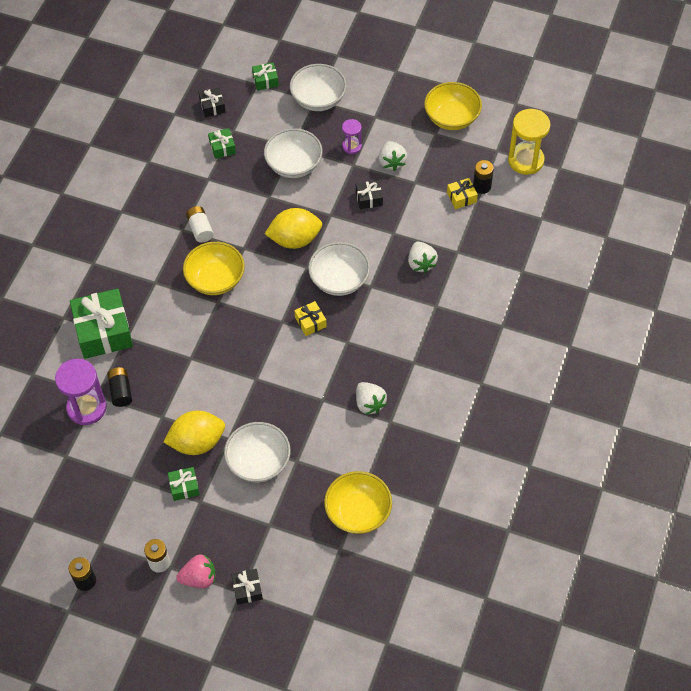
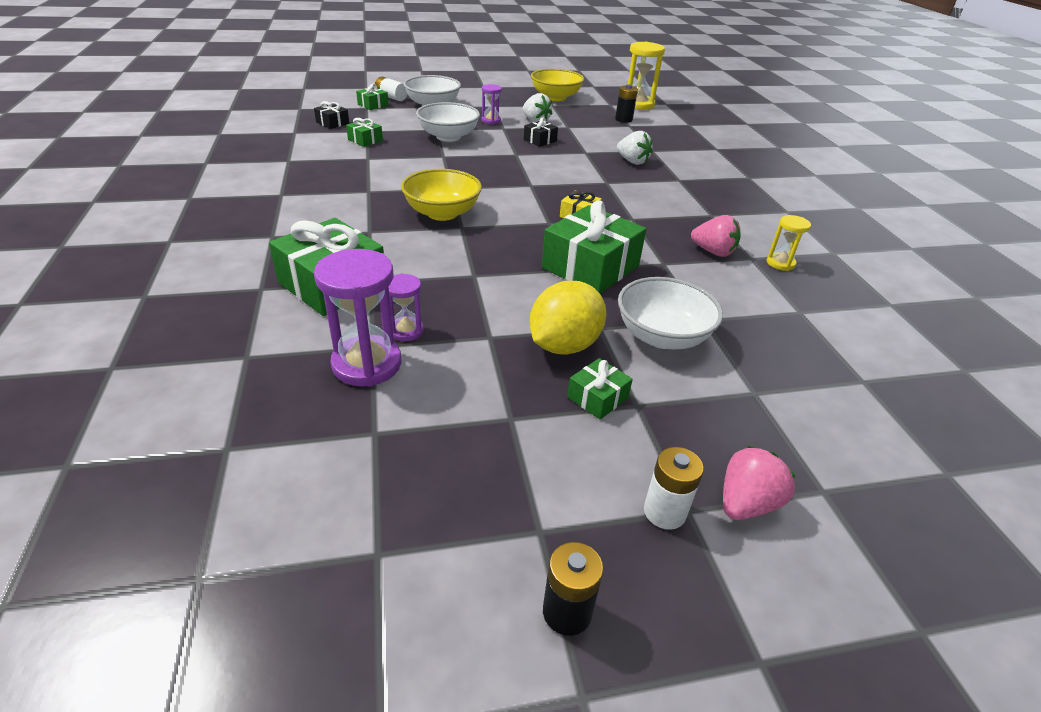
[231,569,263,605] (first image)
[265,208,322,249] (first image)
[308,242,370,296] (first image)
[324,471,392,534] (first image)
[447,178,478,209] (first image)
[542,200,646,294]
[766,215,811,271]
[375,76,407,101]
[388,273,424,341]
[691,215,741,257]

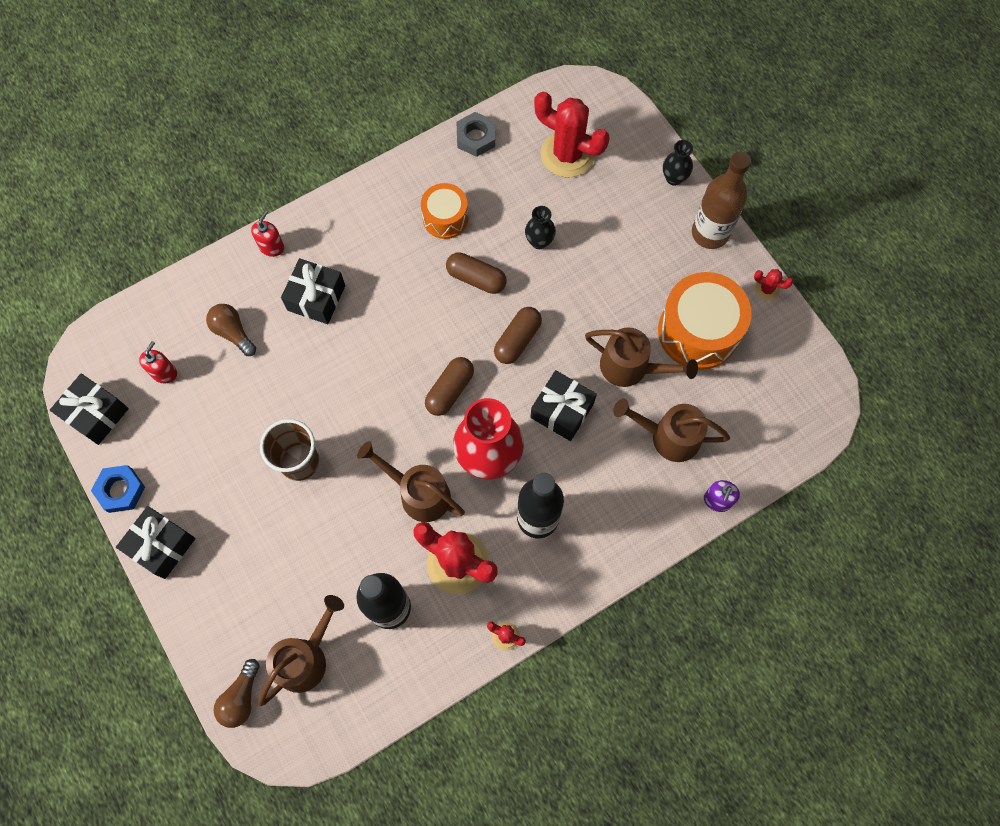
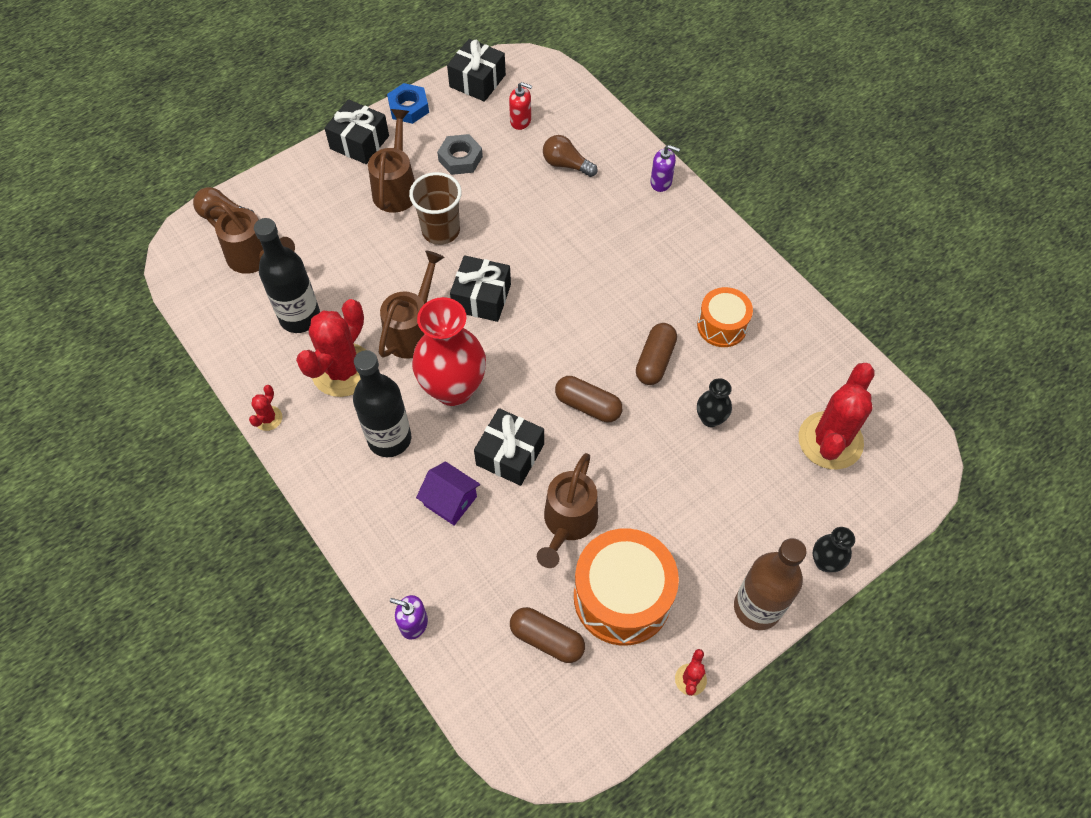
[416,461,480,525]
[450,255,511,322]
[510,607,585,663]
[437,134,483,175]
[368,109,415,213]
[650,145,680,192]
[543,135,598,177]

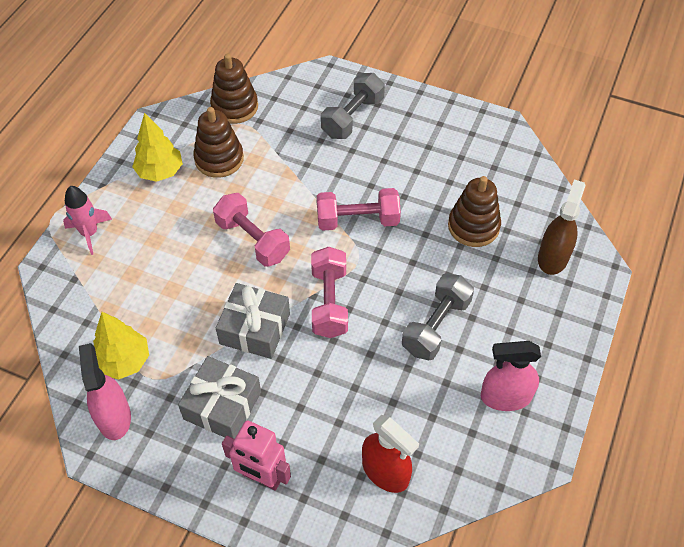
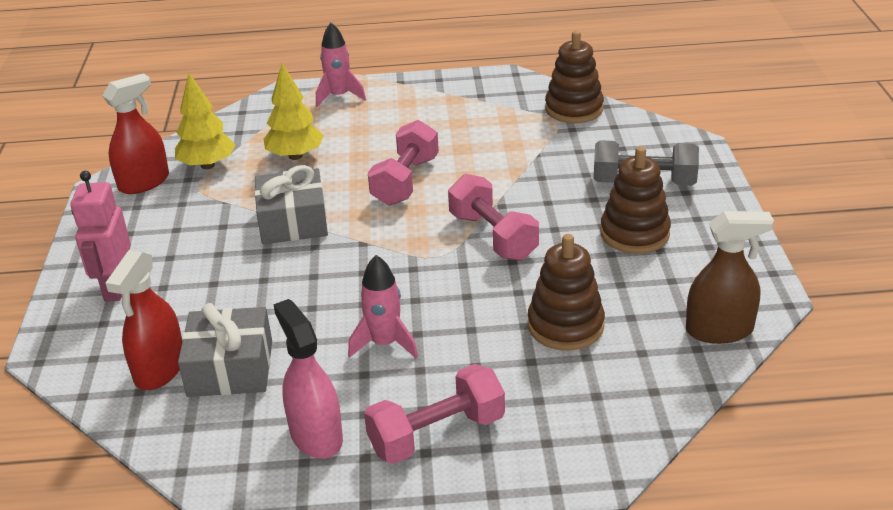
[264,63,324,160]
[178,303,272,397]
[600,146,671,254]
[364,364,505,464]
[686,211,774,344]
[348,255,418,358]
[102,74,169,194]

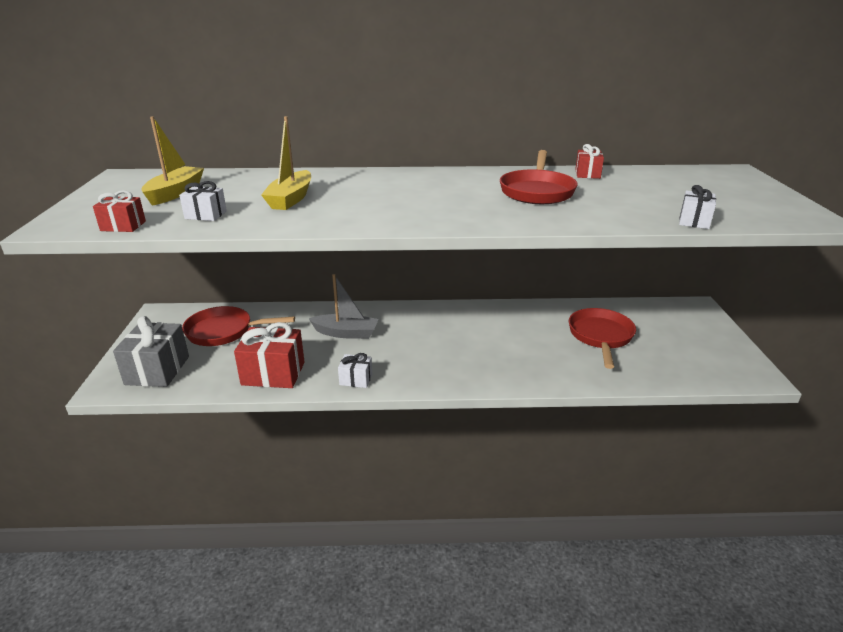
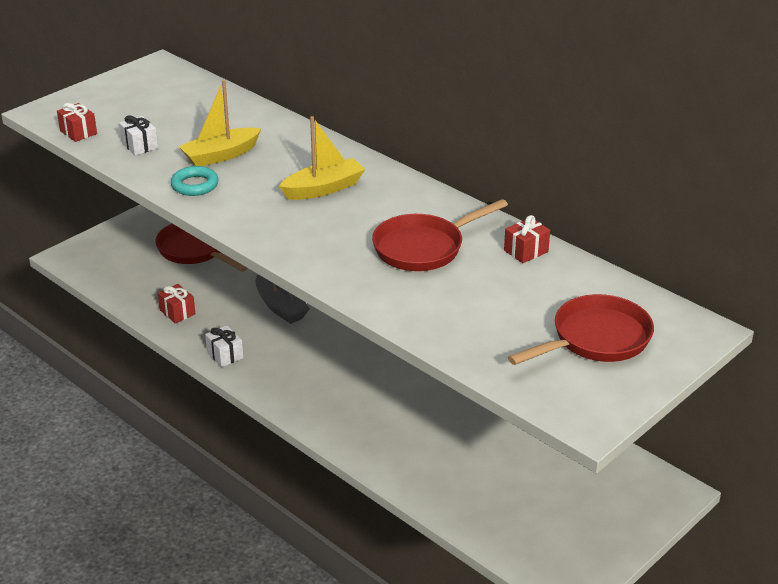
[113,316,189,387] (first image)
[679,185,716,229] (first image)
[171,166,219,196]
[279,116,365,200]
[508,294,654,365]
[158,284,195,323]

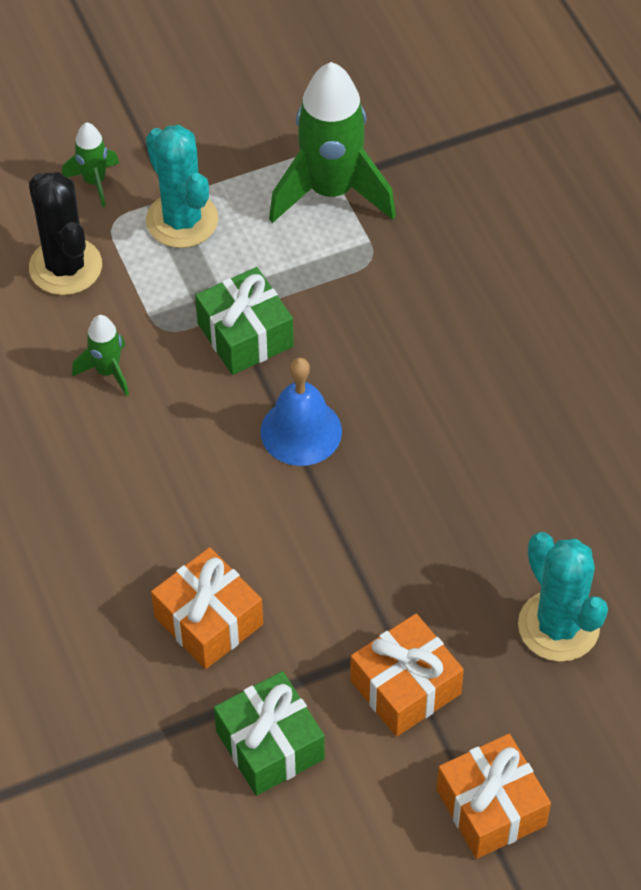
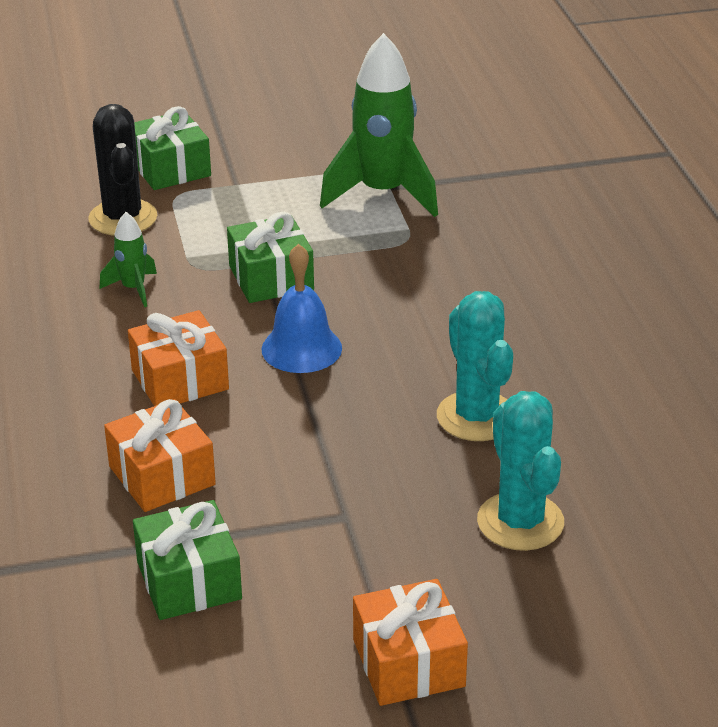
[437,291,513,441]
[128,310,229,406]
[134,106,211,190]

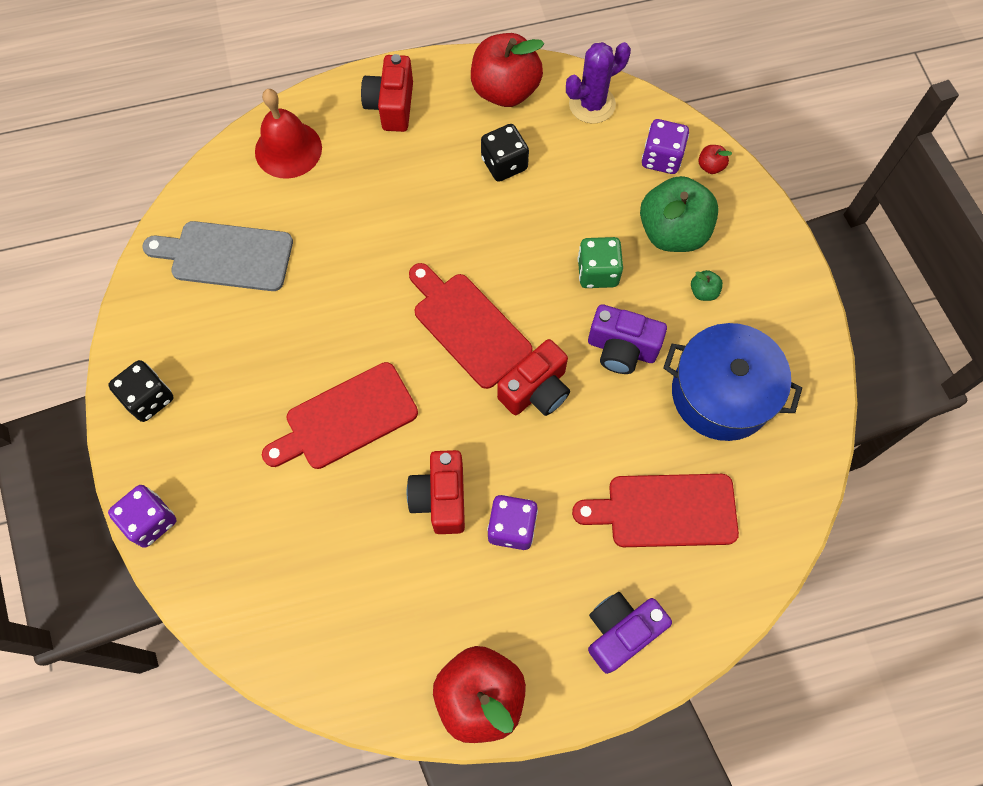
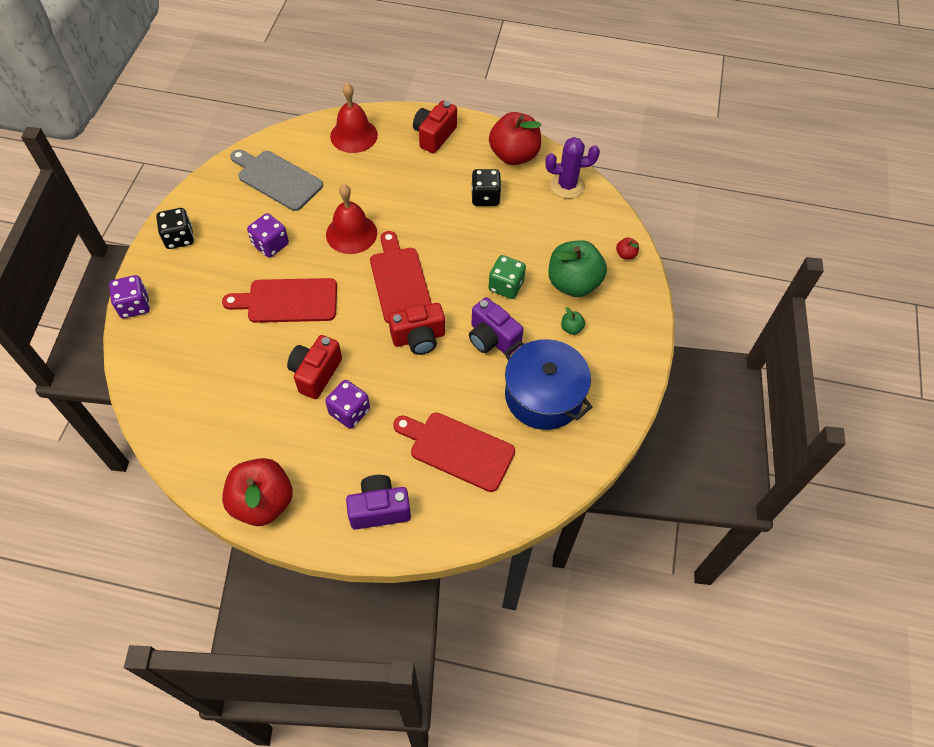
[326,184,377,254]
[247,213,289,258]

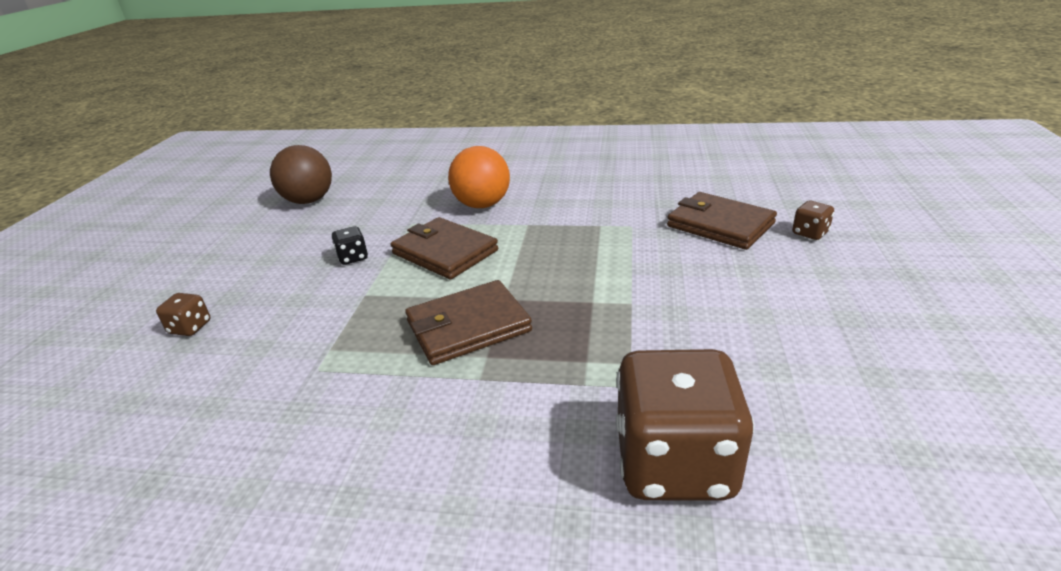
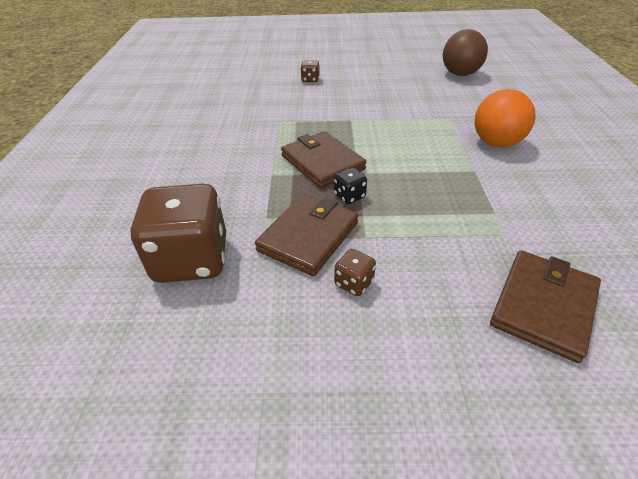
[334,167,367,204]
[255,194,358,276]
[334,249,376,296]

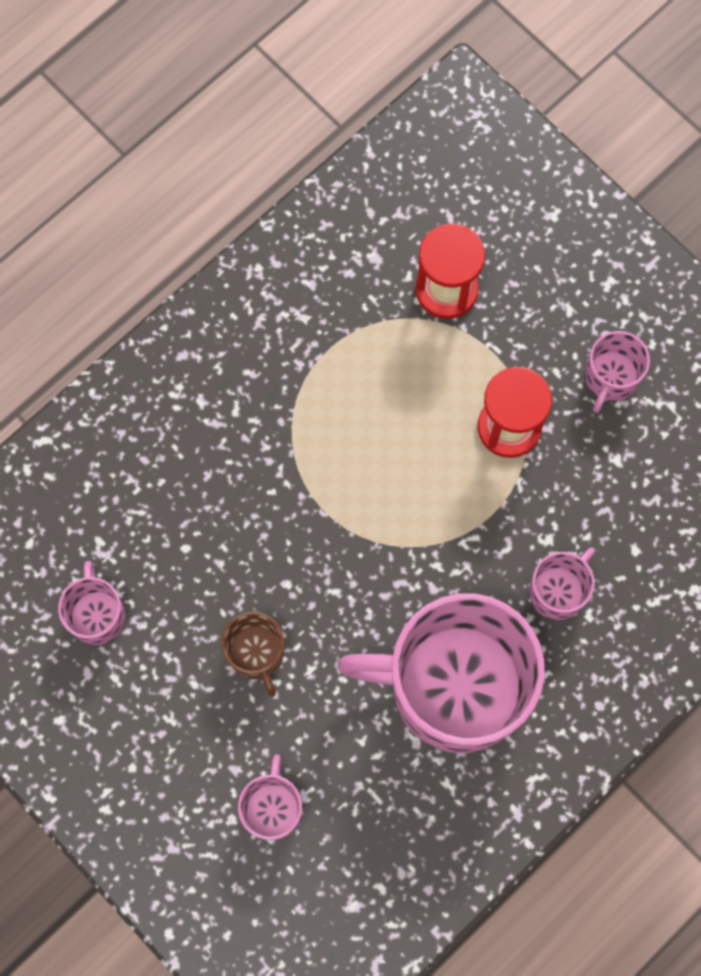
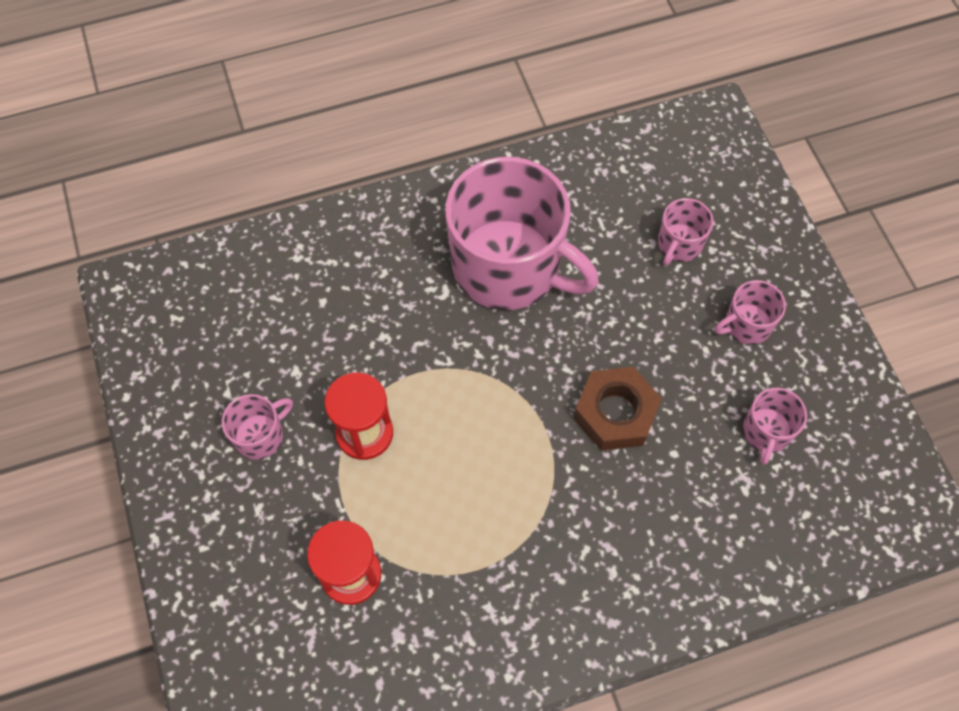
[221,612,284,697] (first image)
[574,367,662,451]
[715,280,786,345]

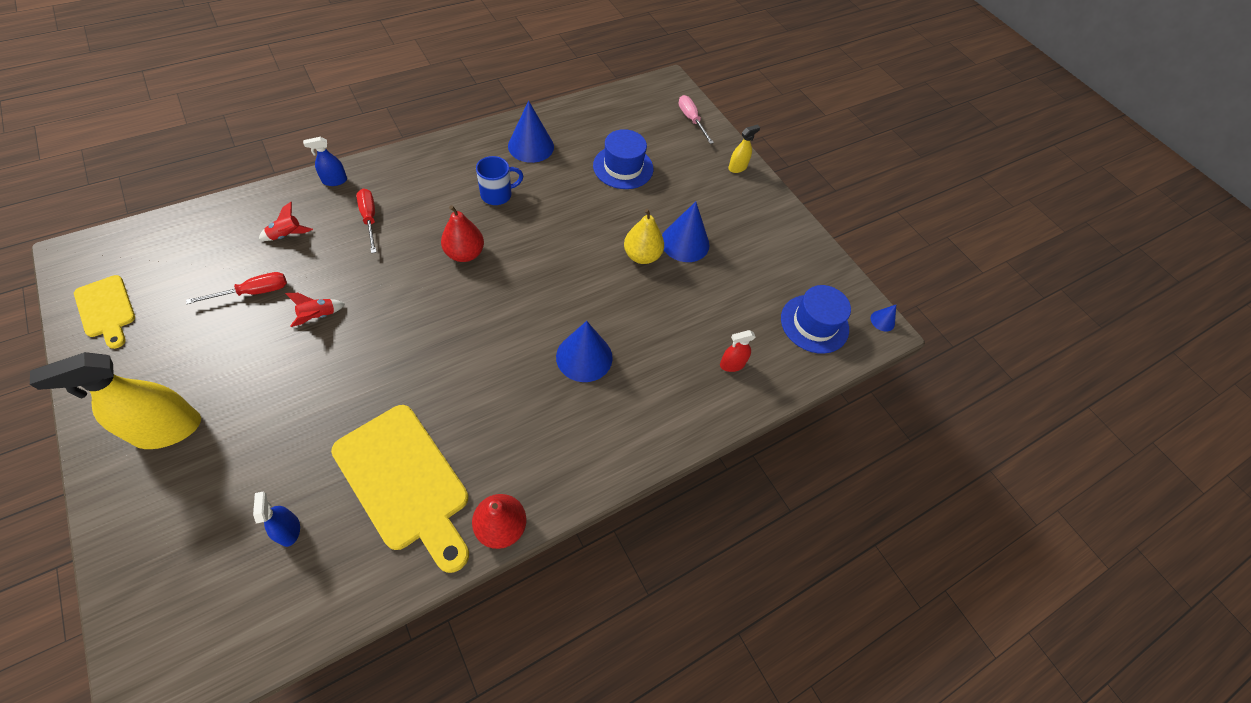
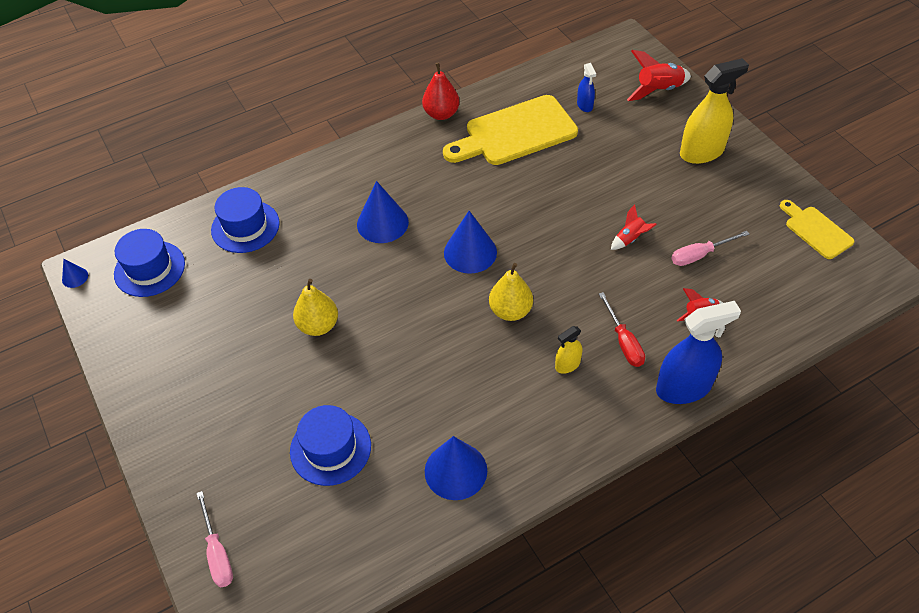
[476,156,523,205] (first image)
[627,50,691,101]
[444,211,497,274]
[555,326,582,374]
[211,187,280,253]
[671,231,750,266]
[489,263,533,321]
[443,95,578,165]
[656,301,741,404]

